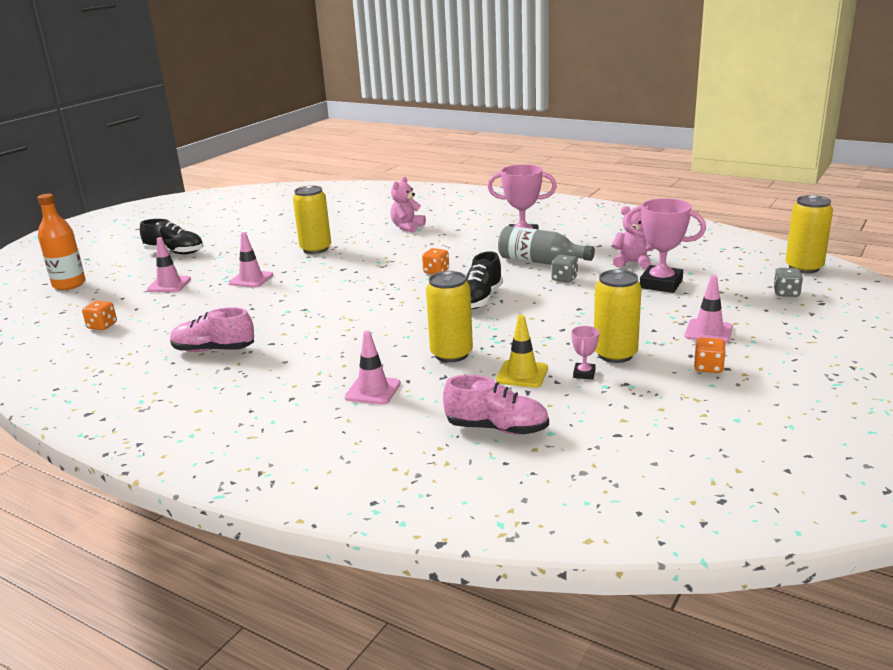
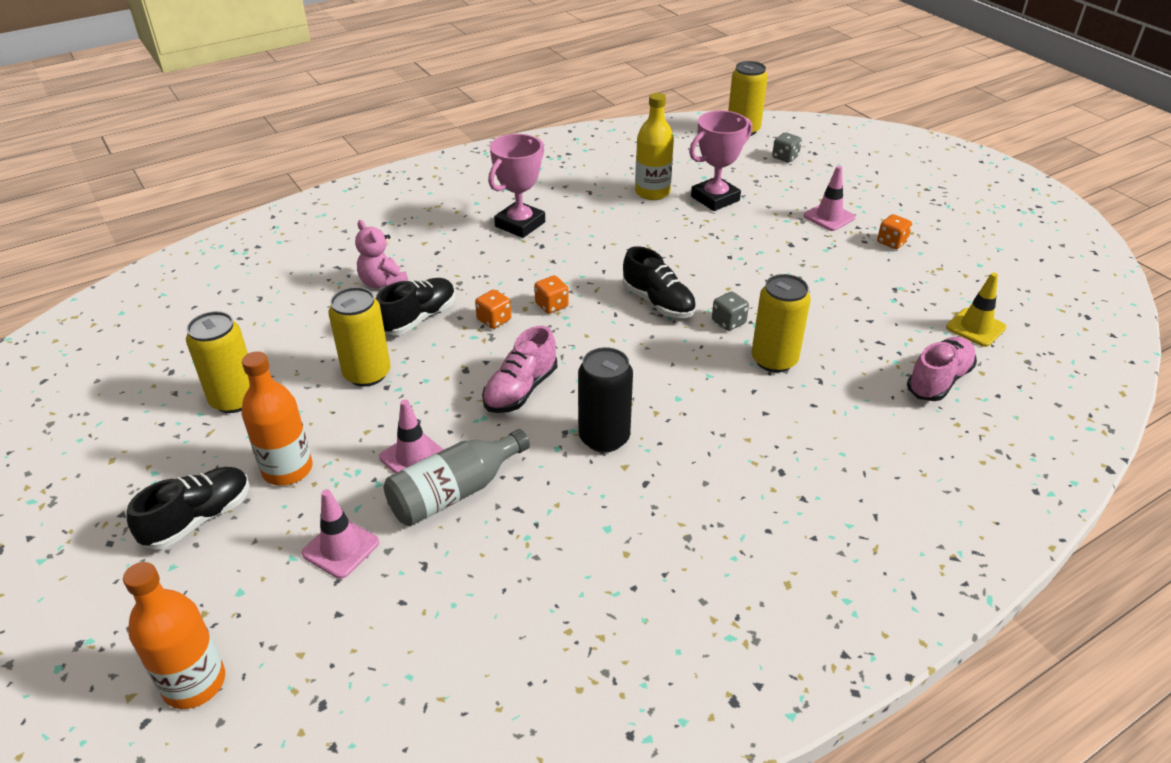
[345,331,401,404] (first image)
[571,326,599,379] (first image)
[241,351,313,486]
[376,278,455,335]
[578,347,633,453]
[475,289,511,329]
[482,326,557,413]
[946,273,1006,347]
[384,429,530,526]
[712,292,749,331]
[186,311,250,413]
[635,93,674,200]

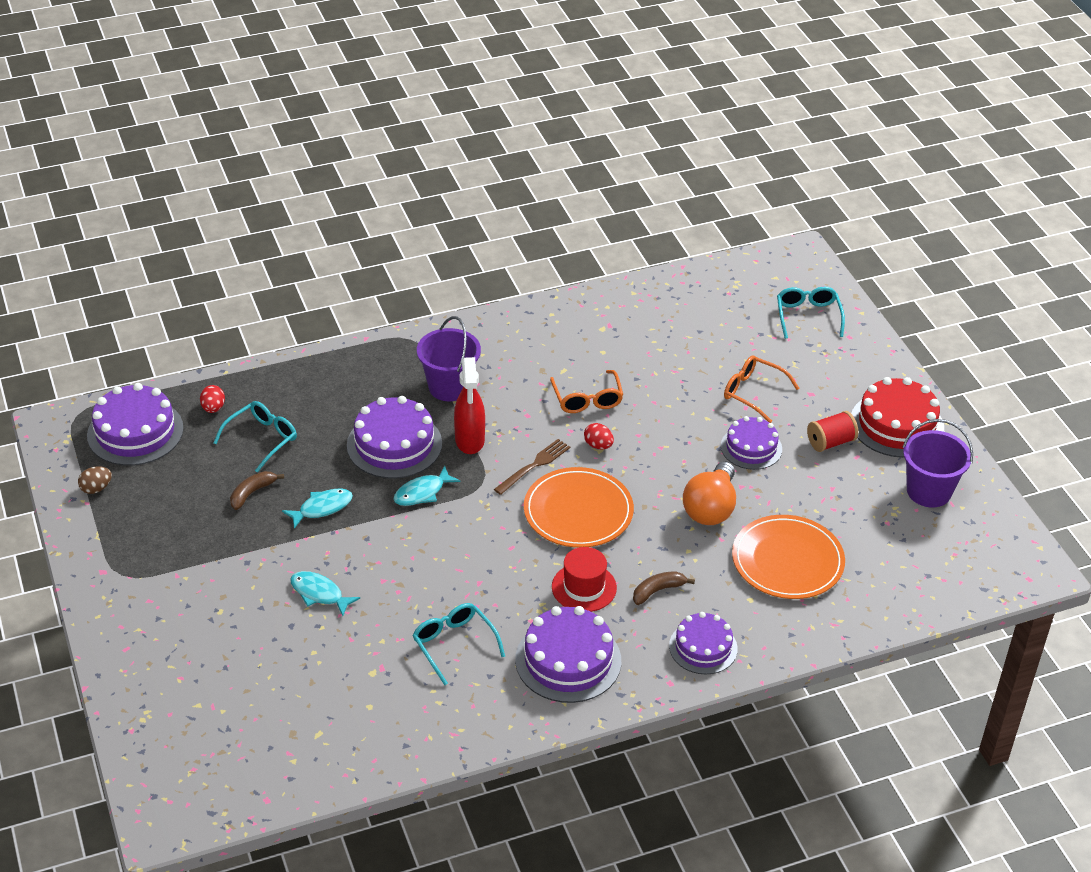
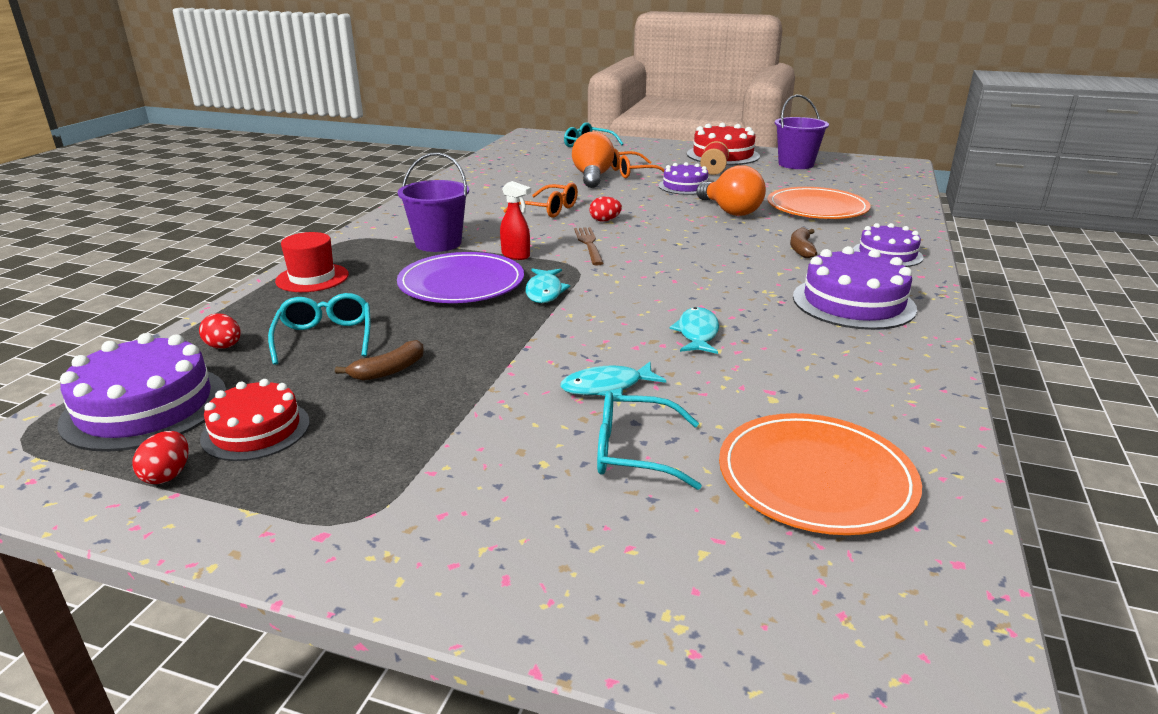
[200,379,310,461]
[572,131,614,188]
[669,307,719,354]
[597,391,702,490]
[719,413,922,535]
[275,232,349,292]
[397,252,524,303]
[132,431,189,484]
[335,340,424,381]
[500,181,531,260]

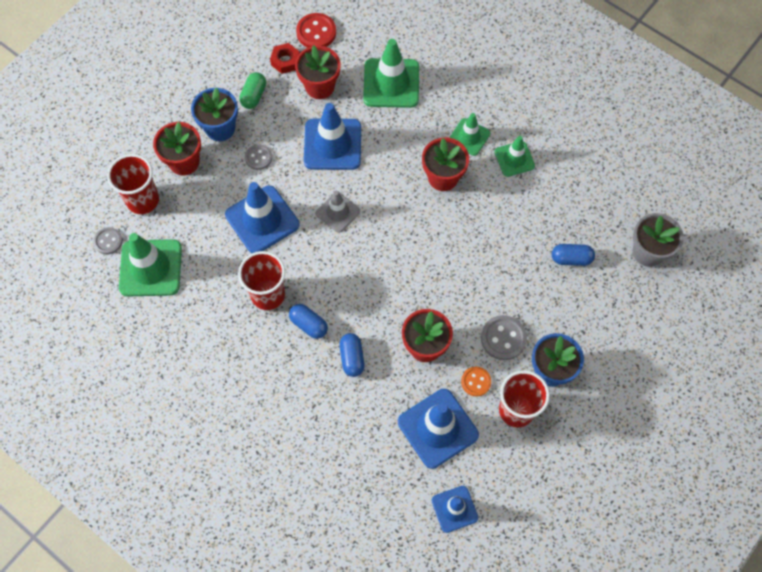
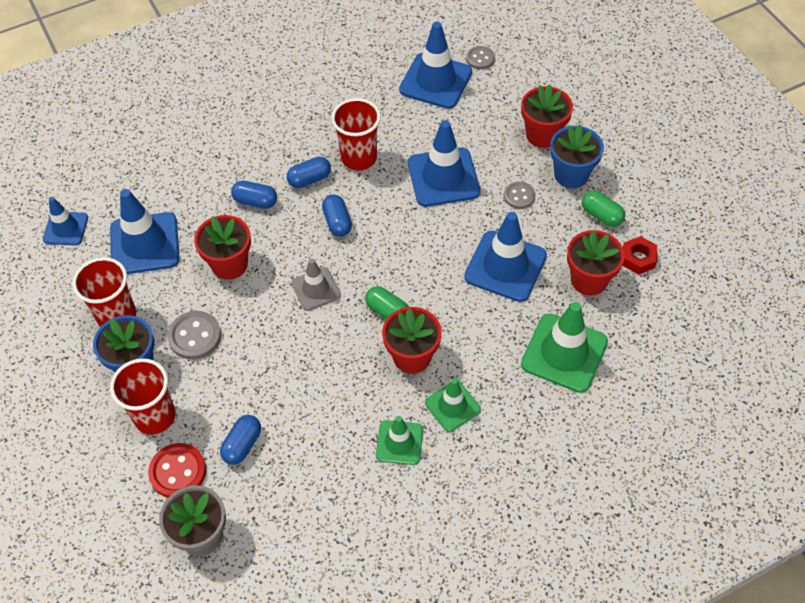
[461,367,491,396] (first image)
[322,195,352,237]
[365,286,409,319]
[110,358,176,435]
[148,443,206,498]
[291,259,341,311]
[399,22,472,109]

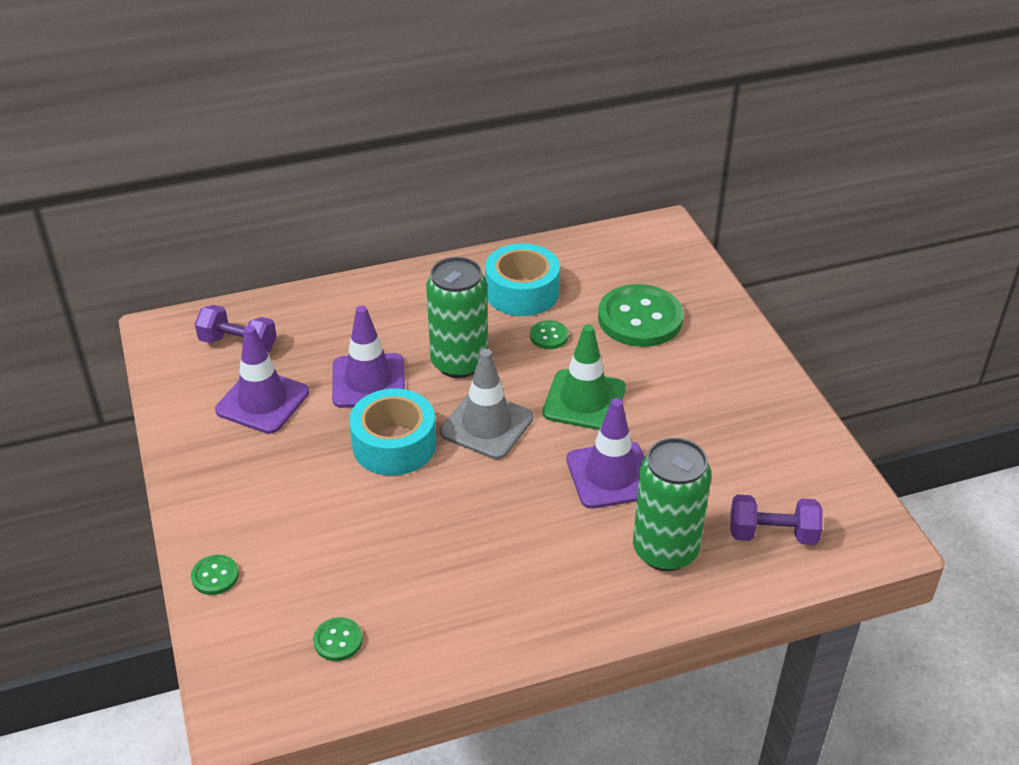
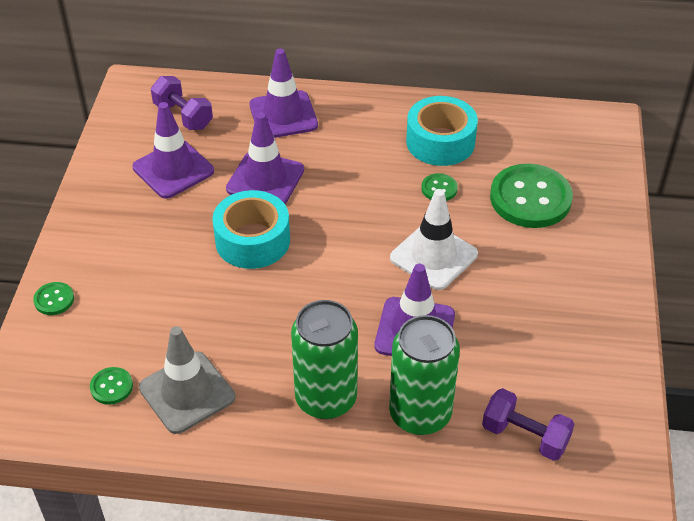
[249,48,318,138]
[291,300,358,419]
[139,326,235,434]
[390,189,478,290]

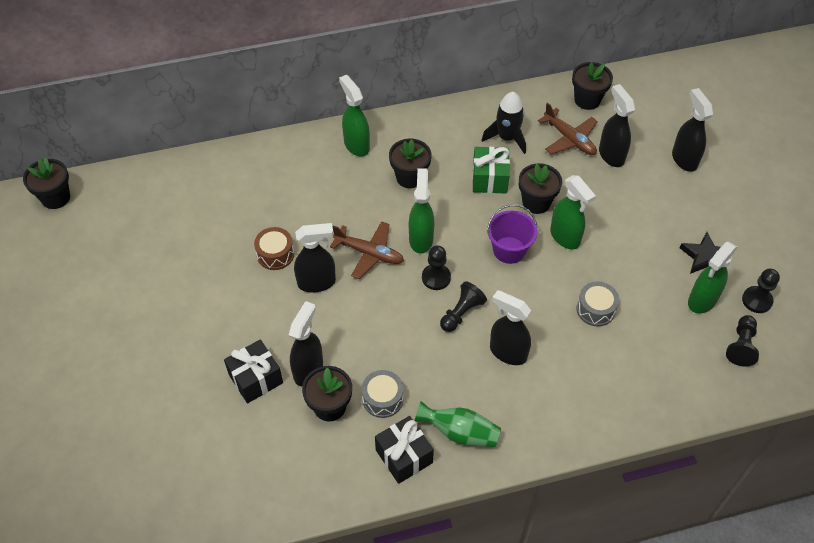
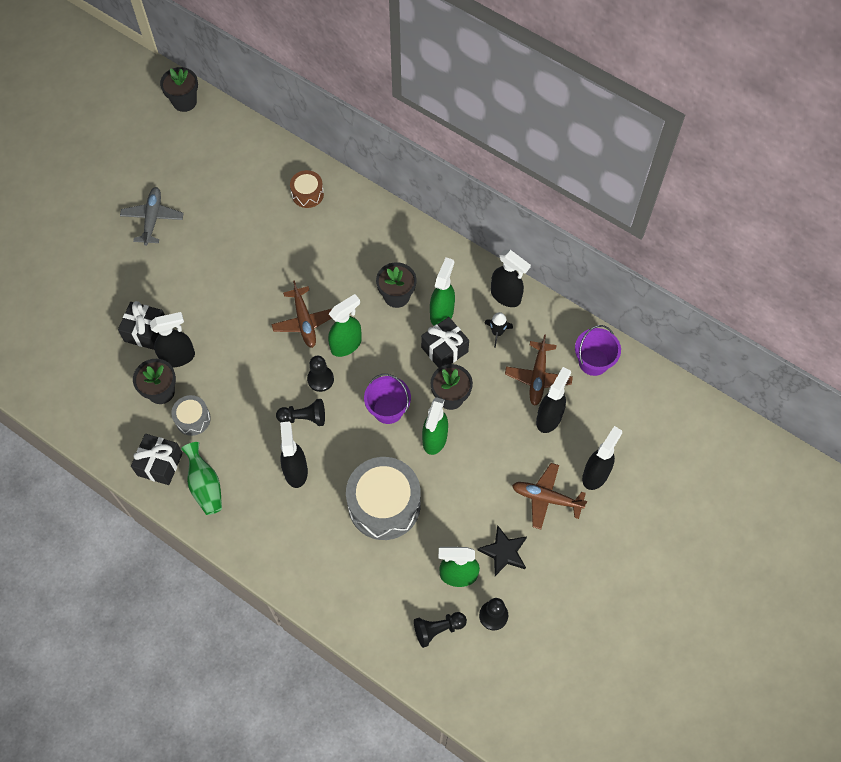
[120,187,184,246]
[512,463,587,529]
[290,170,324,208]
[491,250,531,307]
[430,257,455,326]
[575,325,621,376]
[421,317,469,368]
[484,312,513,348]
[346,457,421,540]

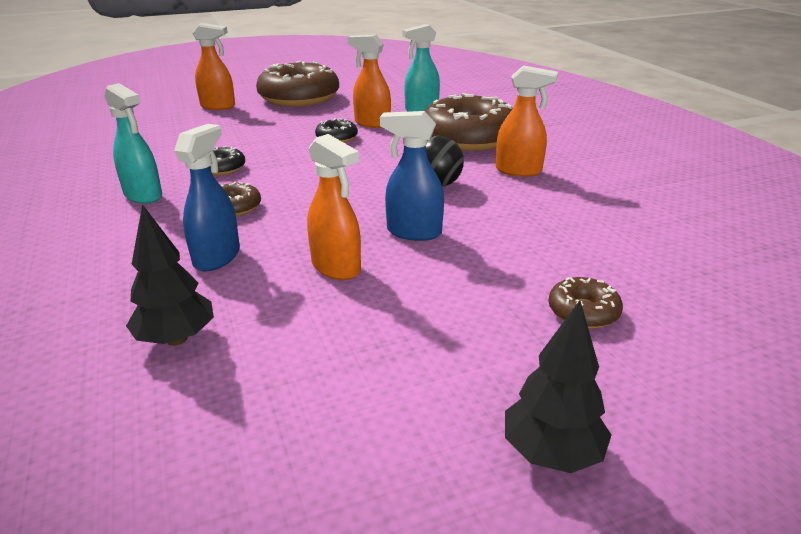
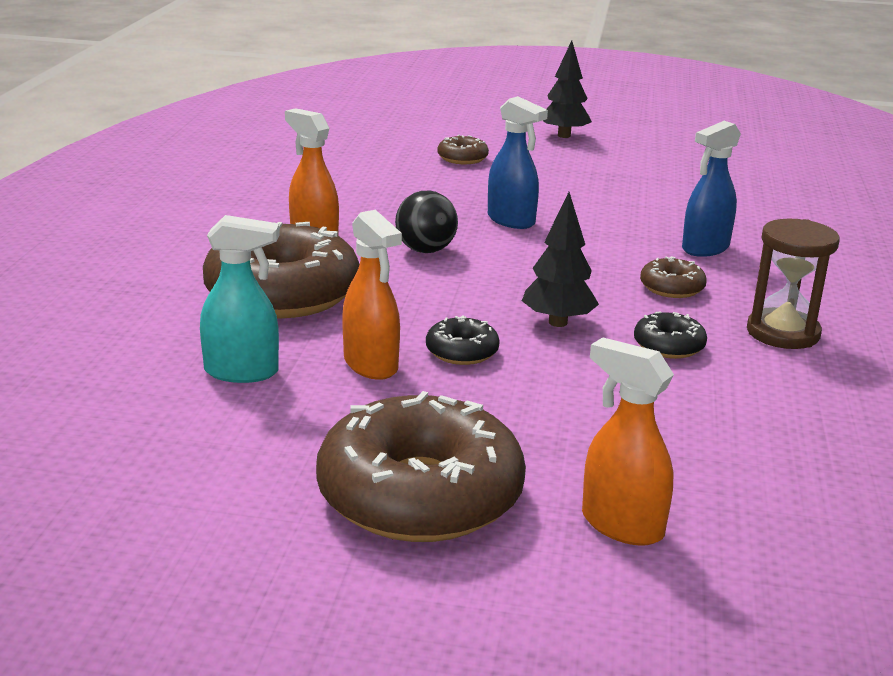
[307,134,361,280] (first image)
[522,192,599,327]
[747,219,840,349]

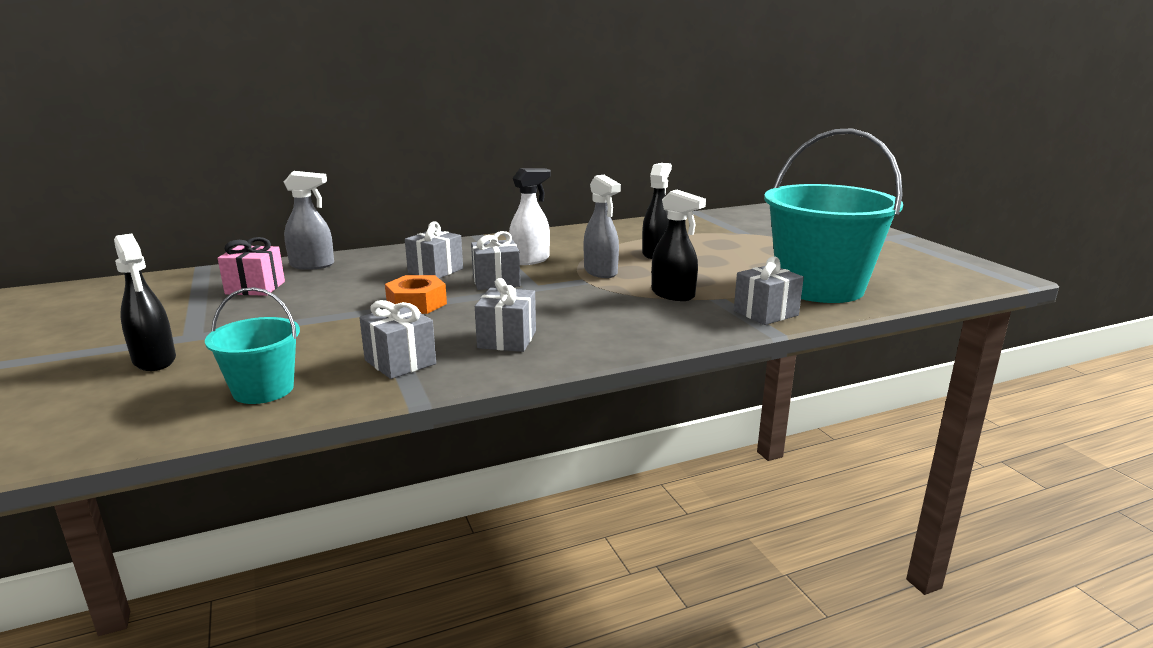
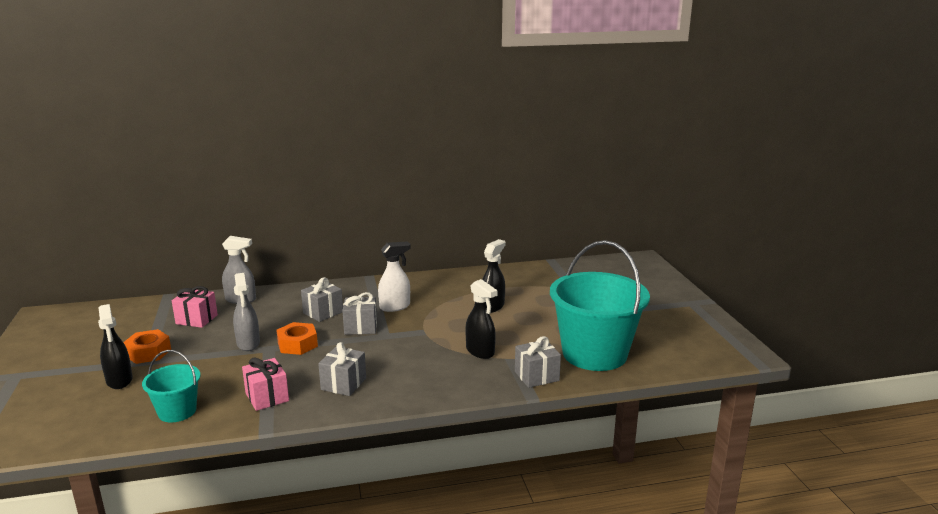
[123,329,171,364]
[233,273,260,351]
[242,358,289,411]

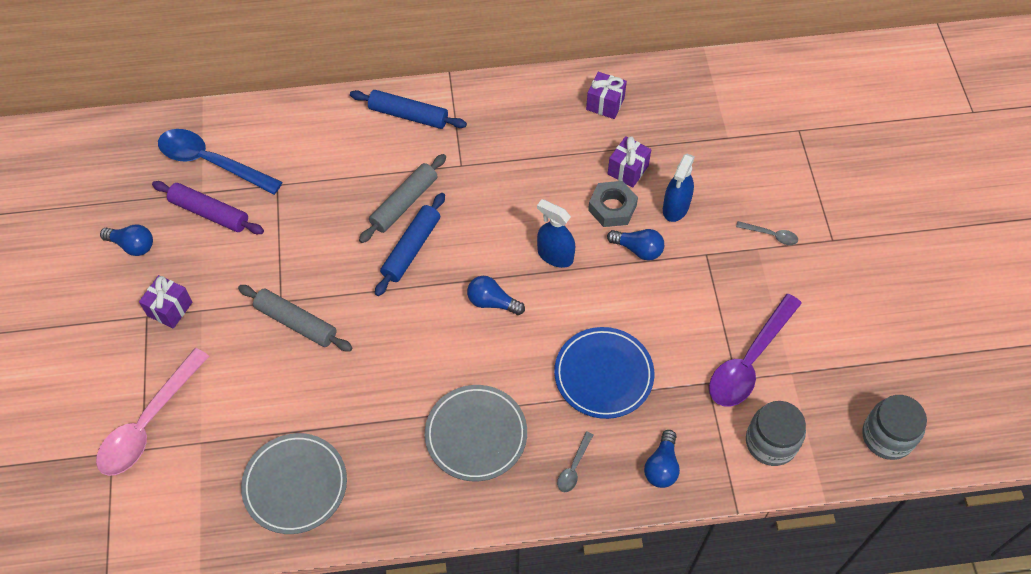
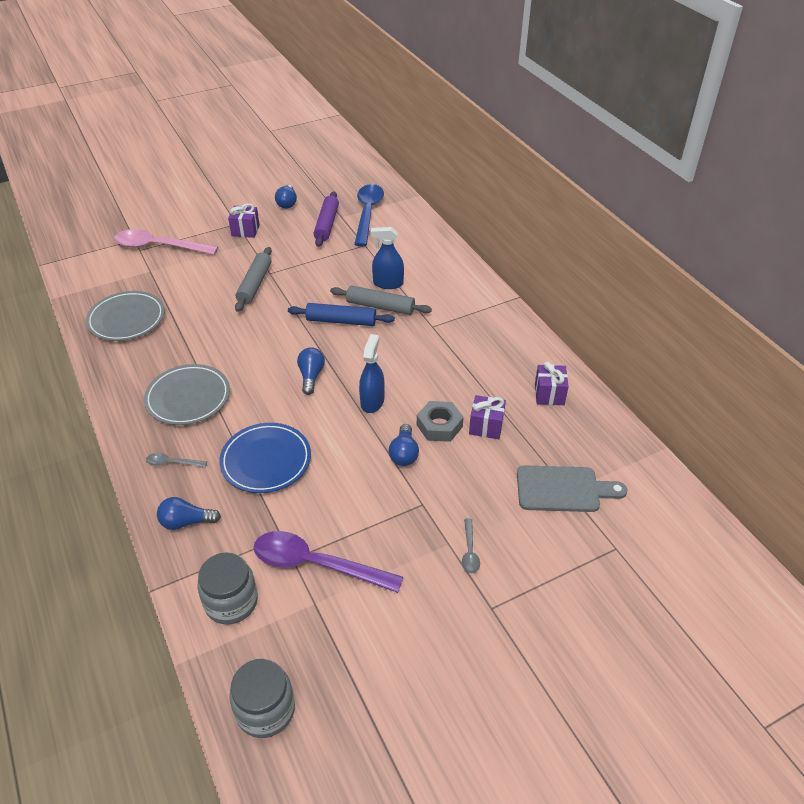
[350,90,467,129] (first image)
[517,465,627,512]
[371,227,404,289]

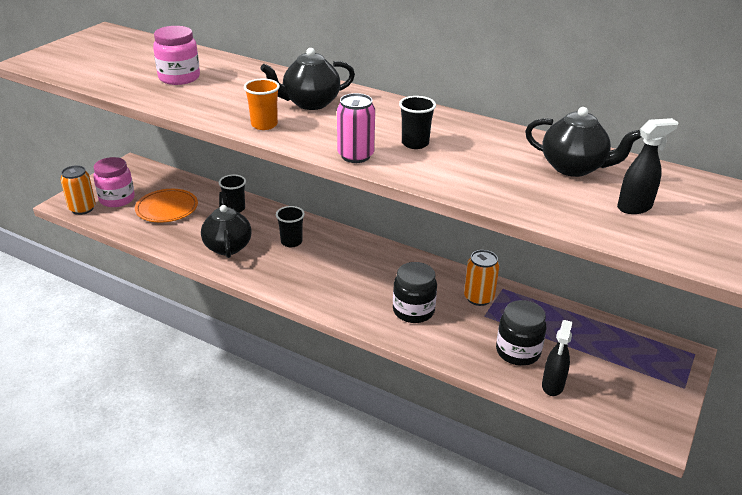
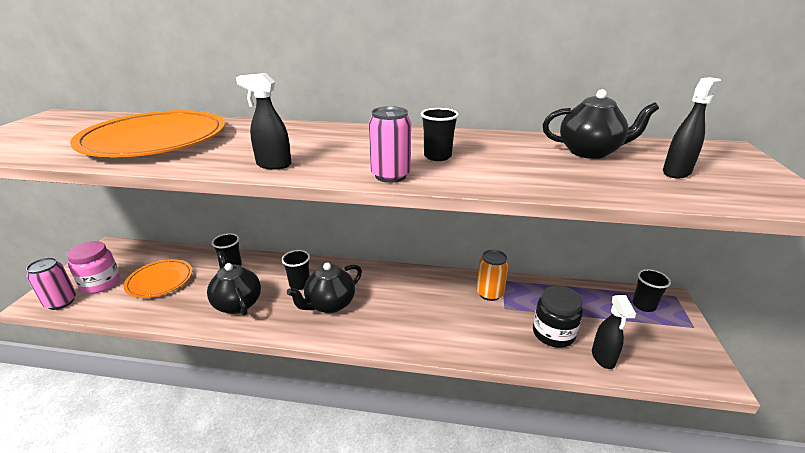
[393,262,437,323] (first image)
[632,269,671,312]
[287,263,362,313]
[70,110,225,157]
[236,73,291,169]
[26,257,76,310]

